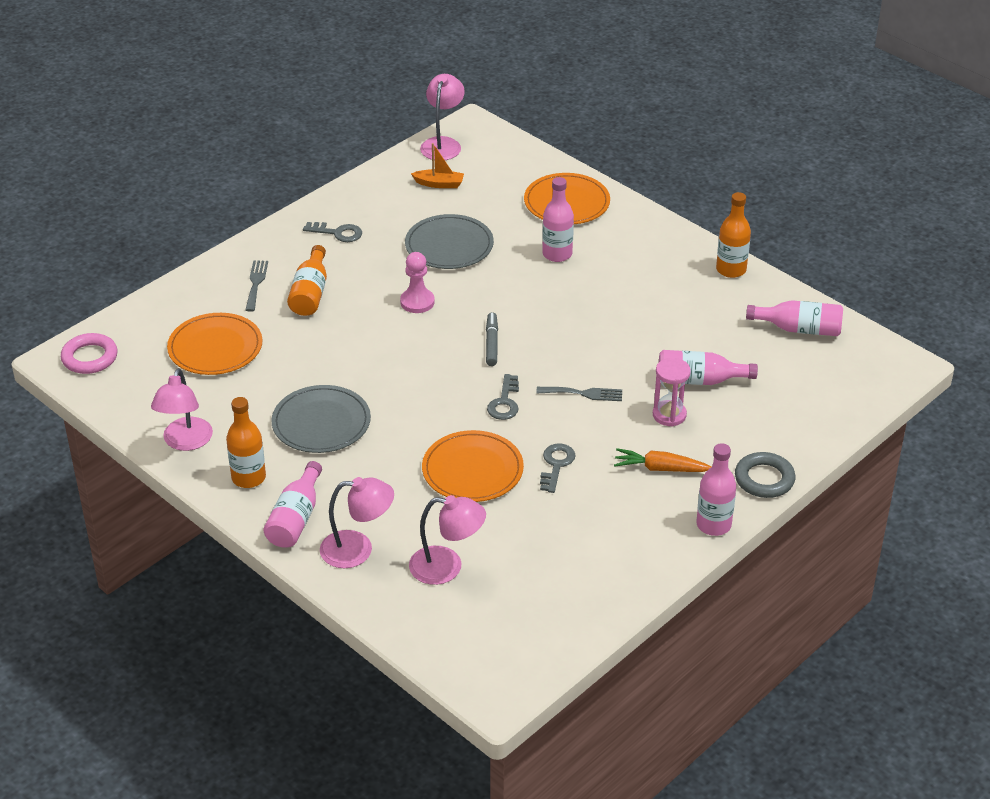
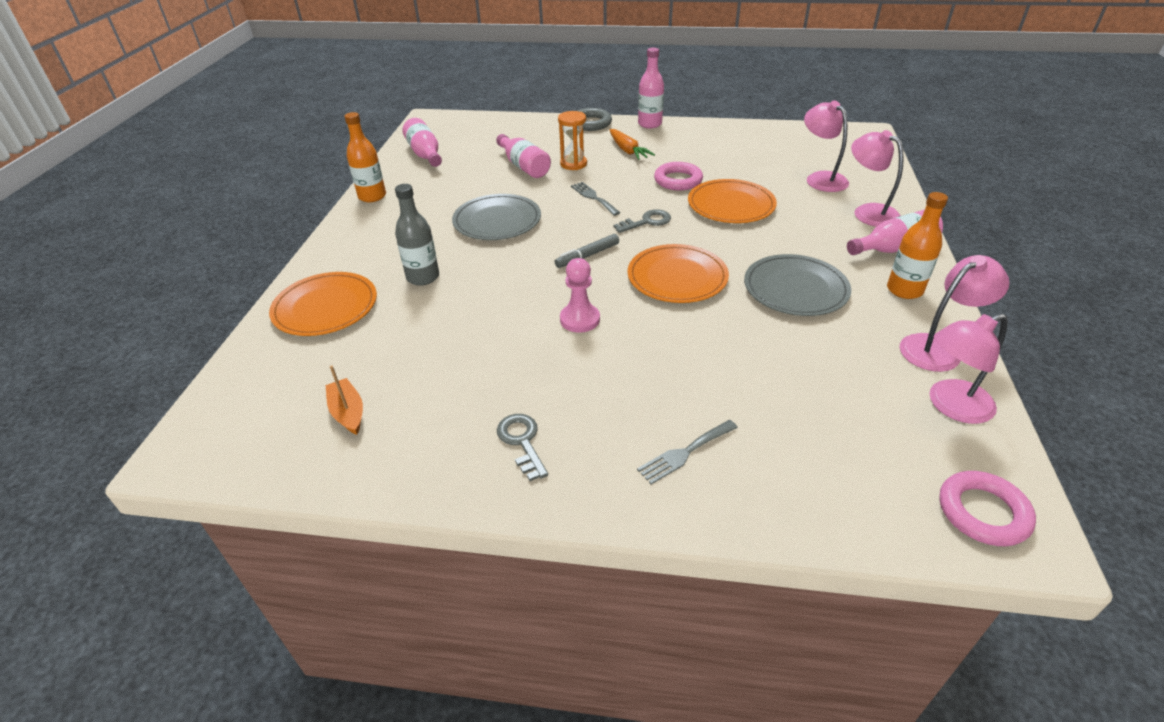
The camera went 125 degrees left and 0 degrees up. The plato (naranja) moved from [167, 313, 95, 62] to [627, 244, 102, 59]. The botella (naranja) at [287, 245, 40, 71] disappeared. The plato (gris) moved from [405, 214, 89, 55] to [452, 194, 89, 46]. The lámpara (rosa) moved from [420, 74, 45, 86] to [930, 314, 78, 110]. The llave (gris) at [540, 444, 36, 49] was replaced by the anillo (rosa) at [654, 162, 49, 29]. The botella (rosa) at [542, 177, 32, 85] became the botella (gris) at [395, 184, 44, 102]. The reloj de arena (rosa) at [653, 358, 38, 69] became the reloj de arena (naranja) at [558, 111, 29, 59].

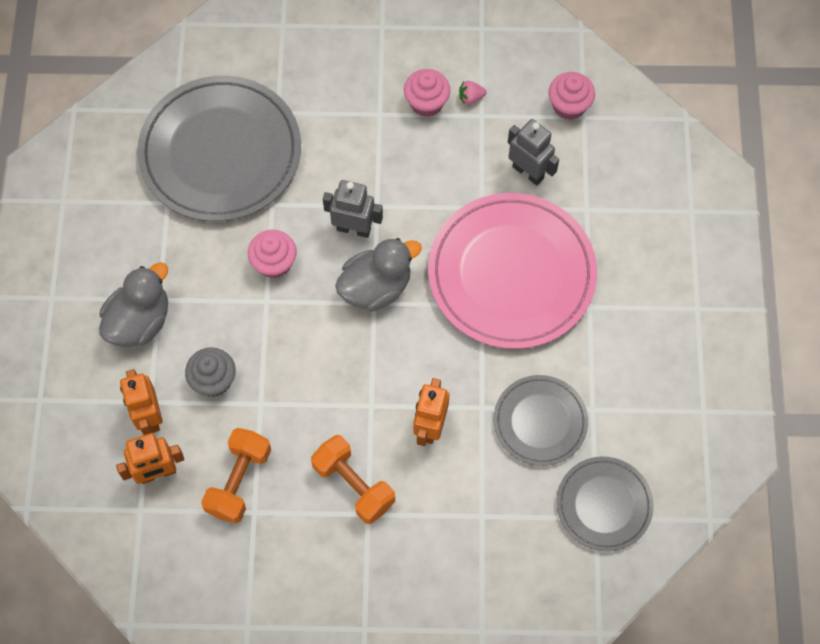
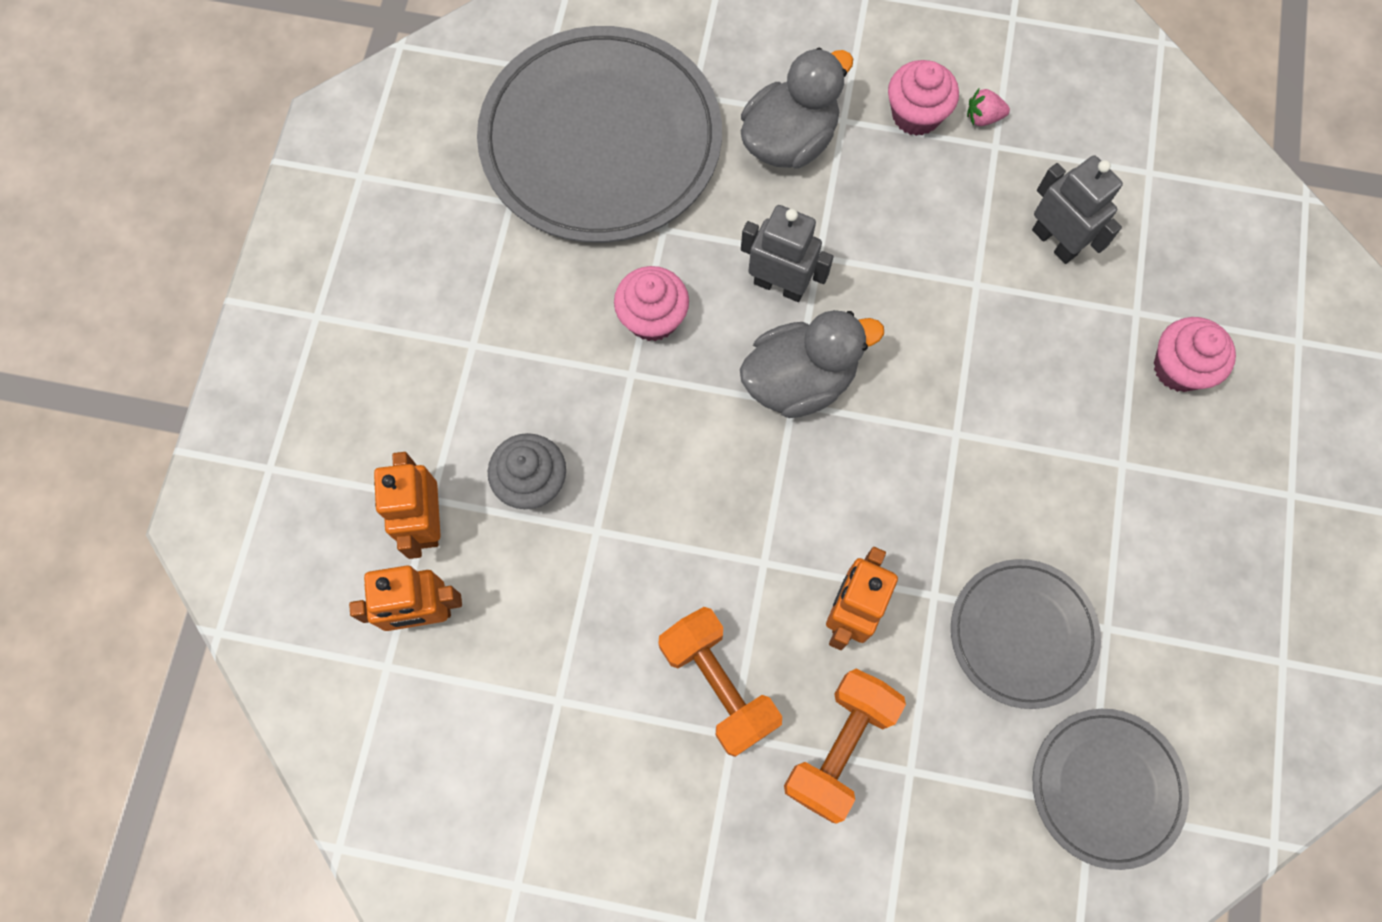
The camera went 10 degrees right and 5 degrees up. The pato (gris) moved from [99, 262, 69, 85] to [741, 48, 112, 120]. The mancuerna (naranja) moved from [201, 428, 70, 96] to [784, 669, 122, 155]. The plato (rosa) at [428, 193, 169, 156] disappeared. The magdalena (rosa) moved from [549, 72, 46, 48] to [1154, 317, 82, 75].

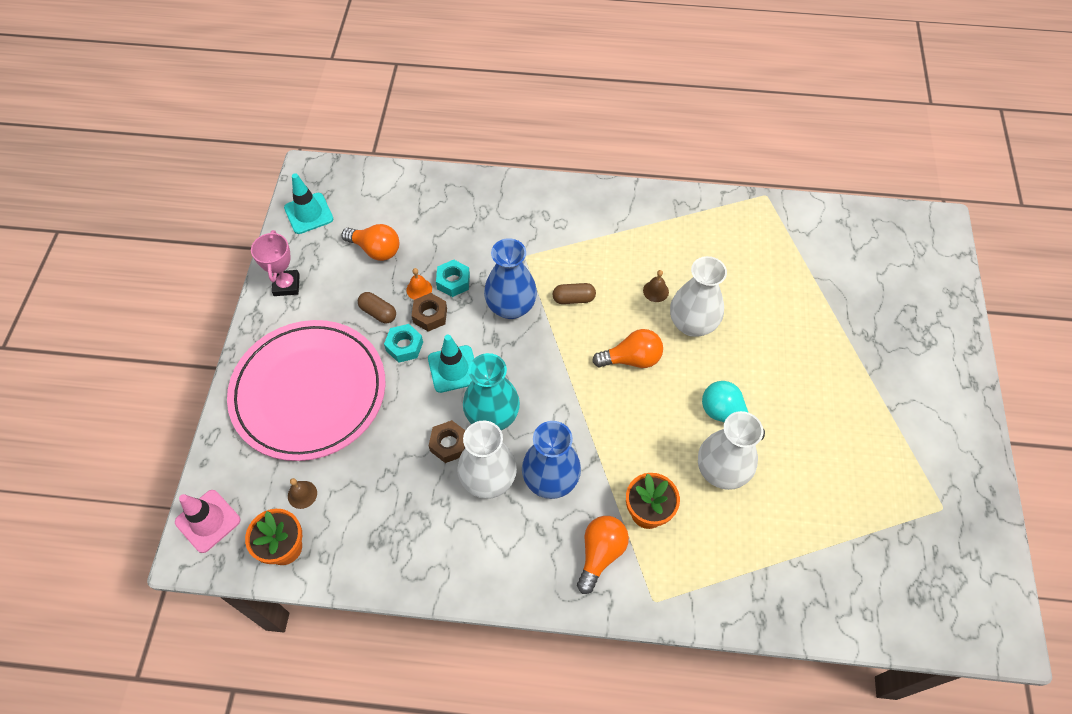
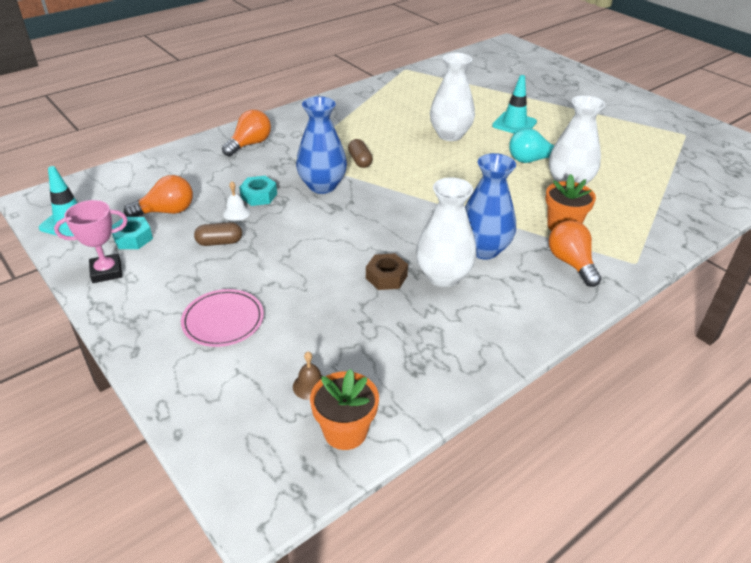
The camera went 45 degrees left and 20 degrees down. The cono de tráfico (rosa) at [175, 490, 65, 63] disappeared. The plato (rosa) at [227, 320, 159, 141] changed to 0.45 times the size. The trofeo (rosa) at [251, 230, 49, 66] turned 60 degrees counterclockwise. The tuerca (turquesa) moved from [384, 324, 39, 39] to [112, 217, 41, 32]. The campana (naranja) at [406, 268, 26, 32] became the campana (blanco) at [223, 181, 27, 40]. The tuerca (marrón) at [412, 293, 35, 39] disappeared. The cono de tráfico (turquesa) moved from [428, 335, 46, 58] to [492, 75, 45, 59]. The florero (turquesa) at [463, 353, 57, 77] disappeared. The cápsula (marrón) at [553, 283, 43, 21] turned 60 degrees counterclockwise. The bombilla (naranja) moved from [592, 329, 71, 39] to [222, 110, 49, 46]. The campana (marrón) at [643, 270, 26, 32] disappeared.

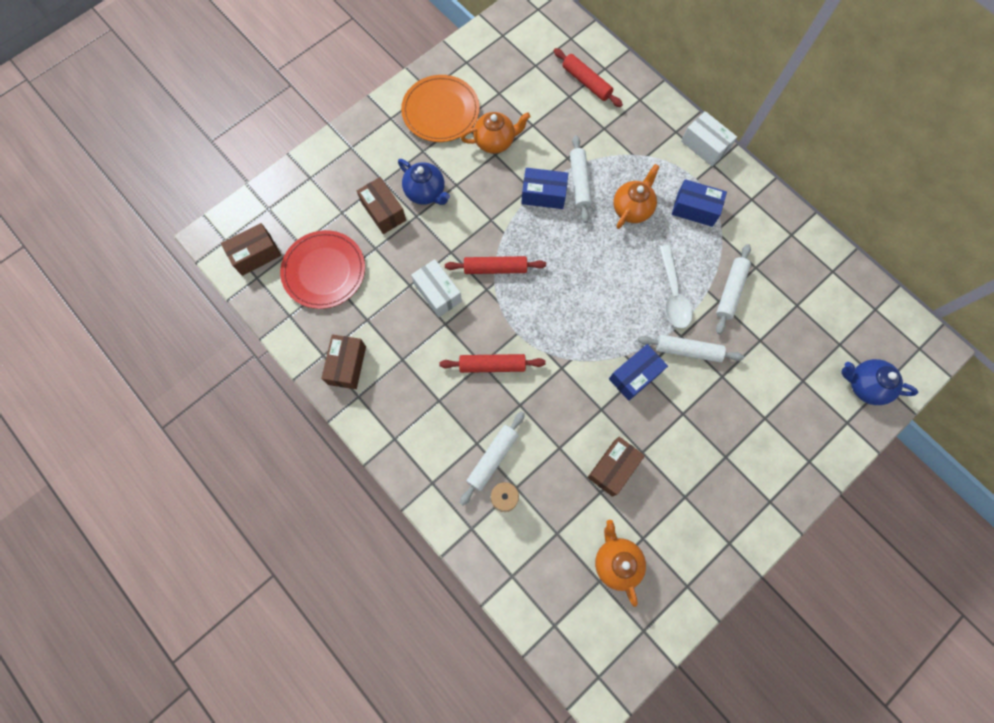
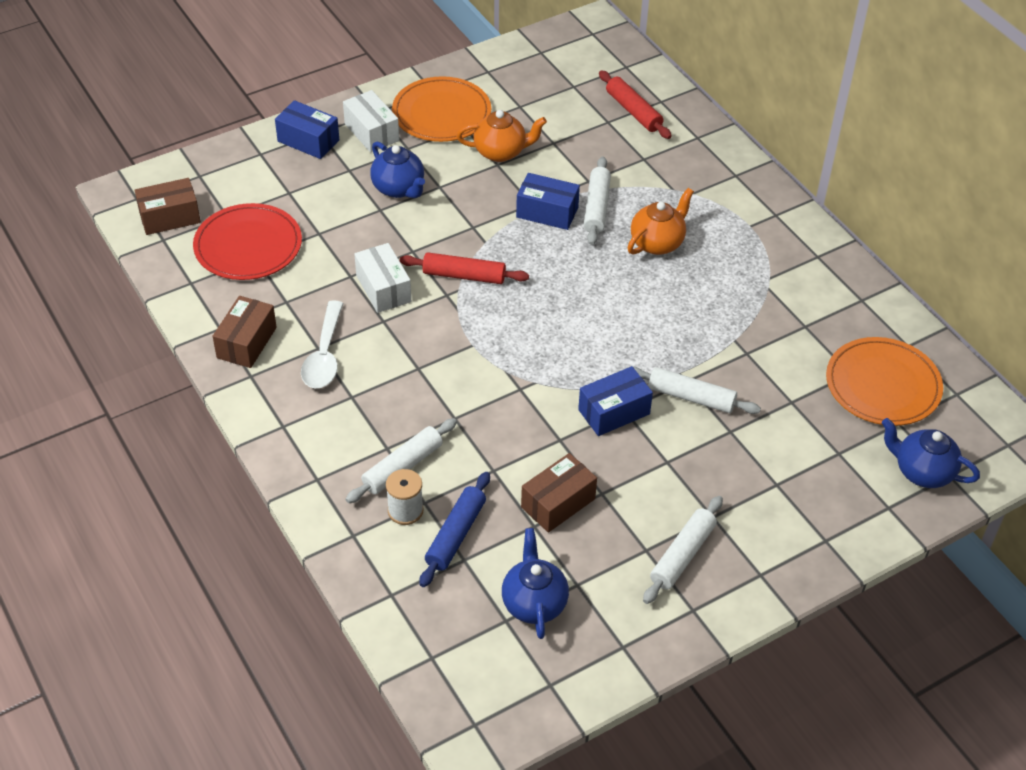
The camera went 10 degrees right and 25 degrees down. The caja (marrón) at [357, 177, 49, 57] disappeared. The rodillo (rojo) at [439, 354, 107, 19] disappeared. The tetera (naranja) at [595, 520, 51, 87] became the tetera (azul) at [502, 528, 67, 111]. The cuchara (blanco) moved from [659, 245, 34, 84] to [301, 300, 43, 88]. The caja (azul) moved from [672, 179, 55, 48] to [275, 100, 64, 59]. The caja (blanco) moved from [681, 111, 56, 55] to [343, 90, 56, 62]. The rodillo (blanco) moved from [716, 244, 35, 90] to [643, 496, 80, 108]. The rodillo (azul) at [420, 472, 70, 115] appeared. The plato (naranja) at [826, 337, 117, 89] appeared.

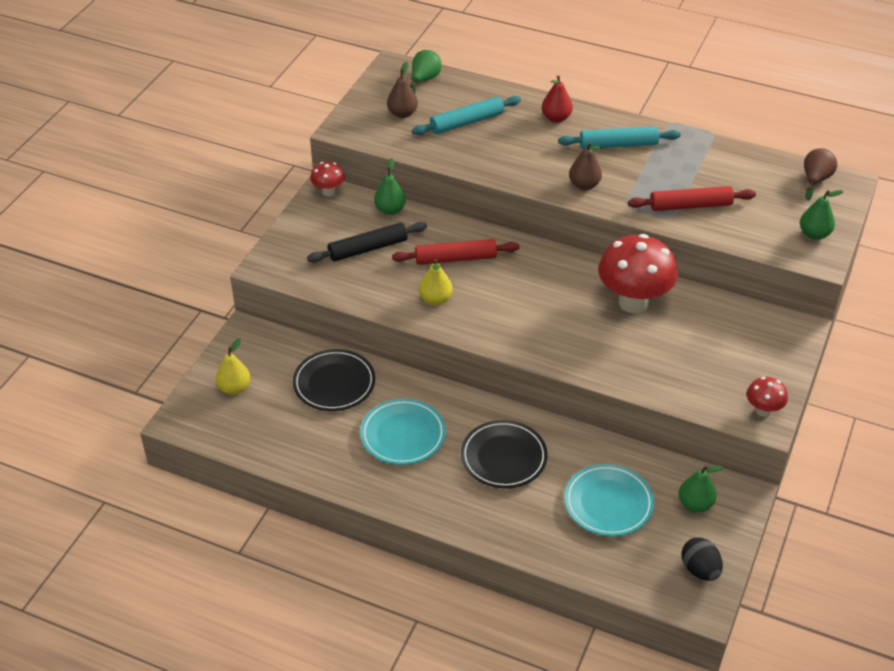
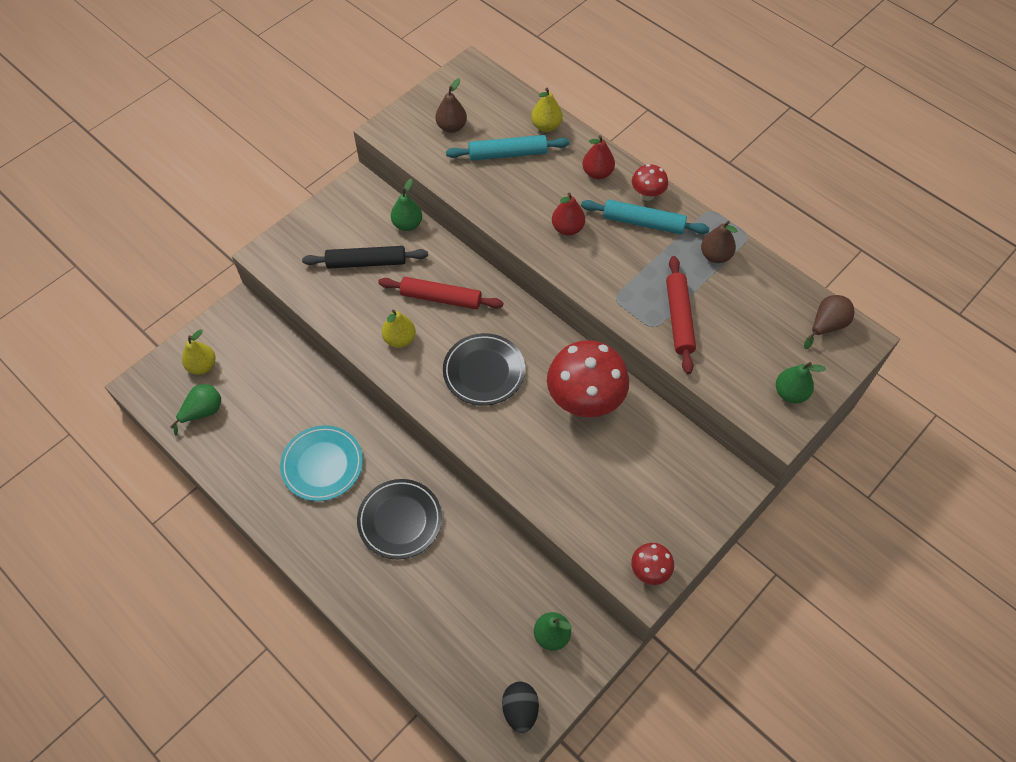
The camera went 20 degrees right and 15 degrees up. The plato (negro) moved from [293, 349, 82, 62] to [443, 333, 82, 73]. The seta (rojo) moved from [310, 162, 35, 35] to [632, 164, 36, 37]. The pera (verde) moved from [410, 50, 32, 43] to [170, 384, 51, 52]. The plato (turquesa) at [564, 464, 90, 73] disappeared. The pera (marrón) moved from [569, 142, 33, 48] to [701, 221, 36, 42]. The rodillo (rojo) at [628, 186, 128, 25] turned 75 degrees clockwise. The pera (amarillo) at [531, 88, 32, 44] appeared. The pera (rojo) at [552, 193, 33, 43] appeared.

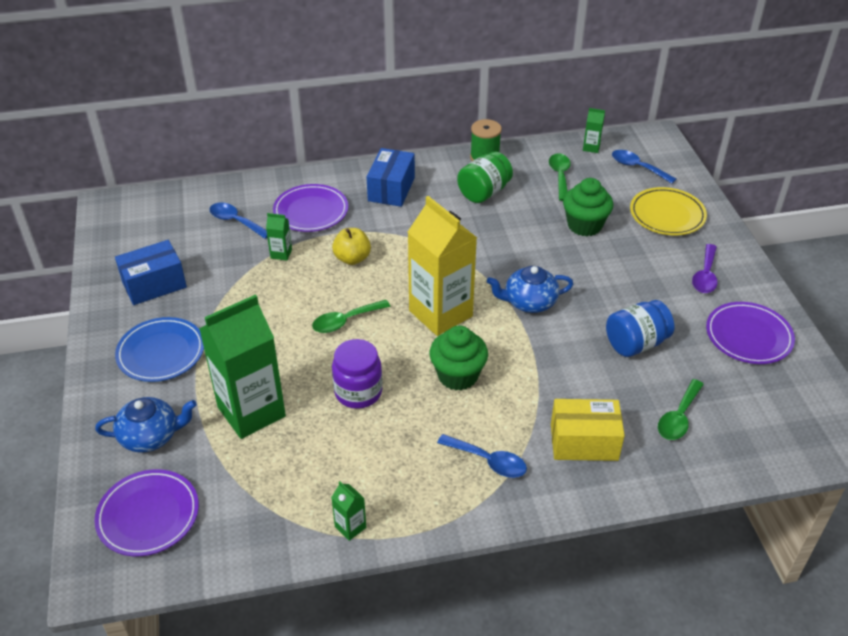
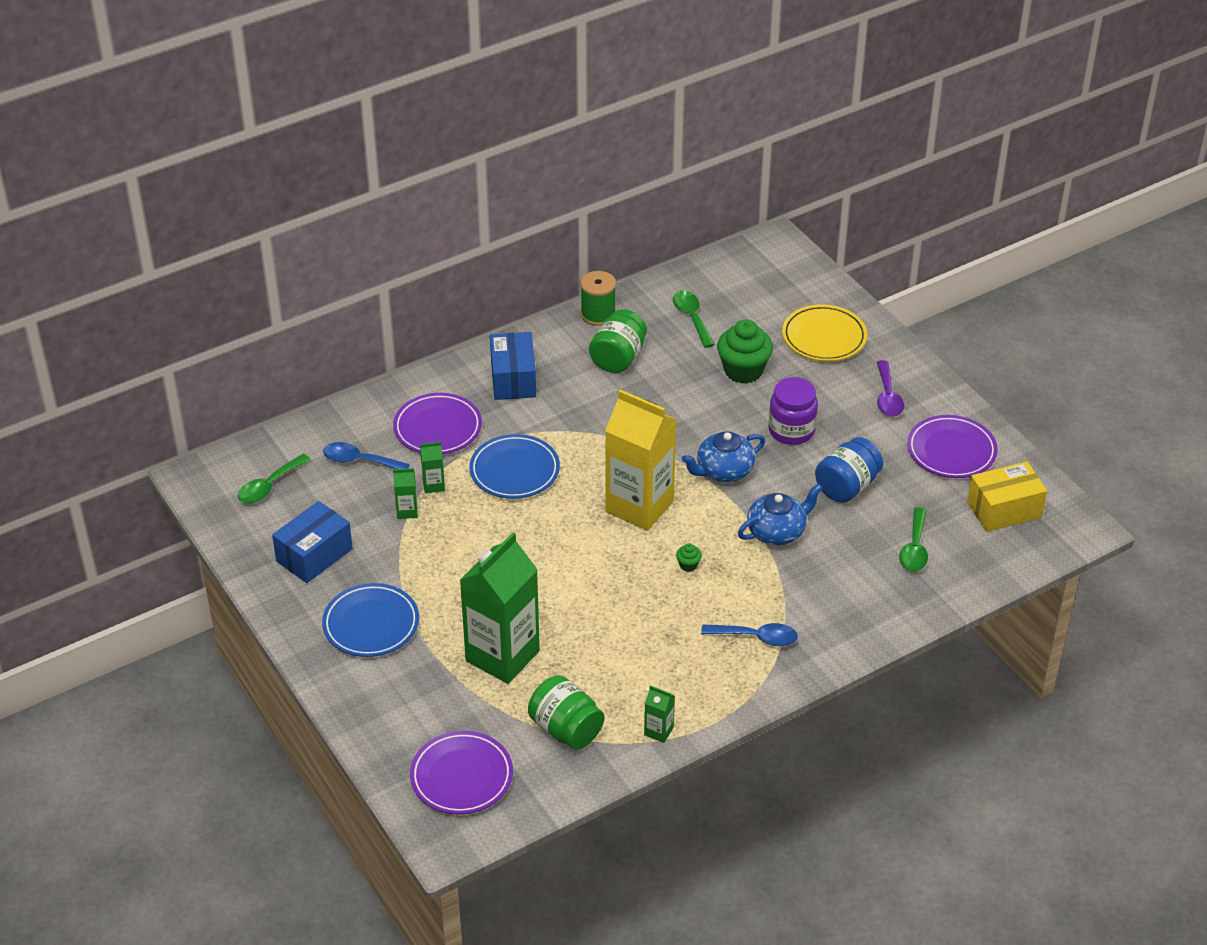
The camera went 20 degrees left and 0 degrees up. The tetera (azul) moved from [95, 397, 102, 56] to [738, 484, 85, 61]. The cuchara (verde) moved from [312, 300, 79, 33] to [238, 454, 73, 49]. The manzana (amarillo) at [332, 228, 39, 37] was replaced by the plato (azul) at [469, 434, 91, 65]. The tarro (morado) moved from [332, 339, 51, 70] to [769, 377, 49, 68]. The magdalena (verde) at [430, 325, 58, 65] changed to 0.42 times the size. The caja (amarillo) moved from [551, 399, 74, 62] to [967, 461, 80, 71]. The cartón de leche (verde) moved from [583, 108, 22, 45] to [393, 468, 25, 51]. The cuchara (azul) at [612, 150, 64, 34] disappeared. The tarro (verde) at [528, 675, 76, 75] appeared.

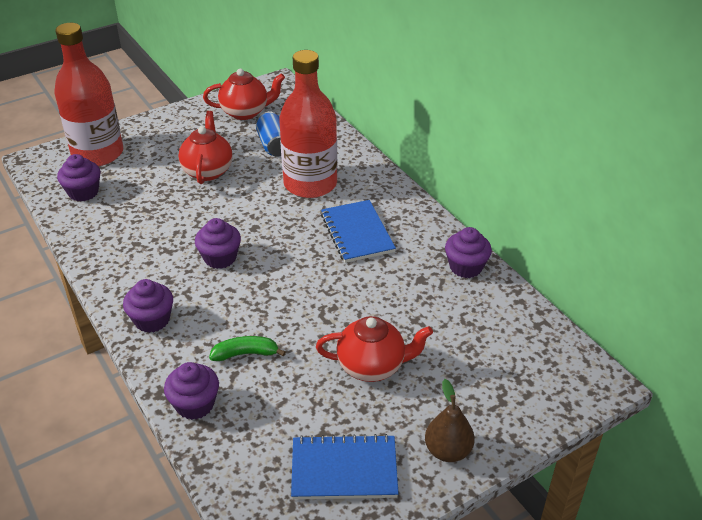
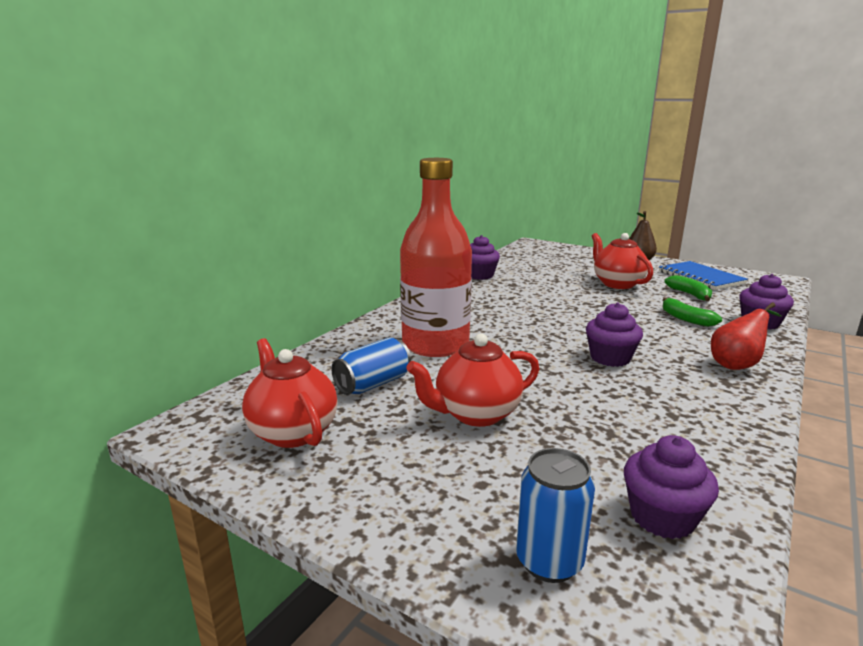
The camera went 115 degrees left and 20 degrees down. The botella (rojo) at [54, 23, 69, 143] was replaced by the lata (azul) at [516, 448, 79, 135]. The magdalena (morado) at [123, 279, 50, 54] was replaced by the pera (rojo) at [711, 302, 70, 68]. The cuaderno (azul) at [321, 200, 75, 63] disappeared. The plátano (verde) at [665, 275, 47, 26] appeared.

